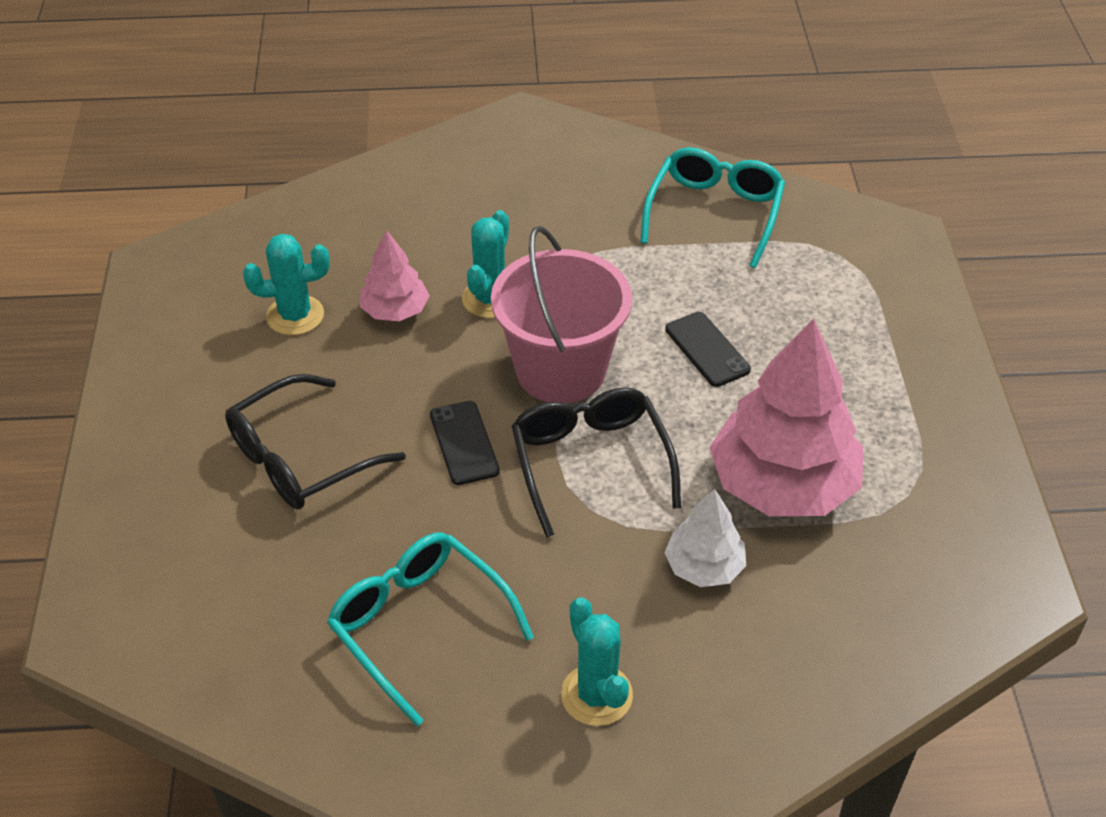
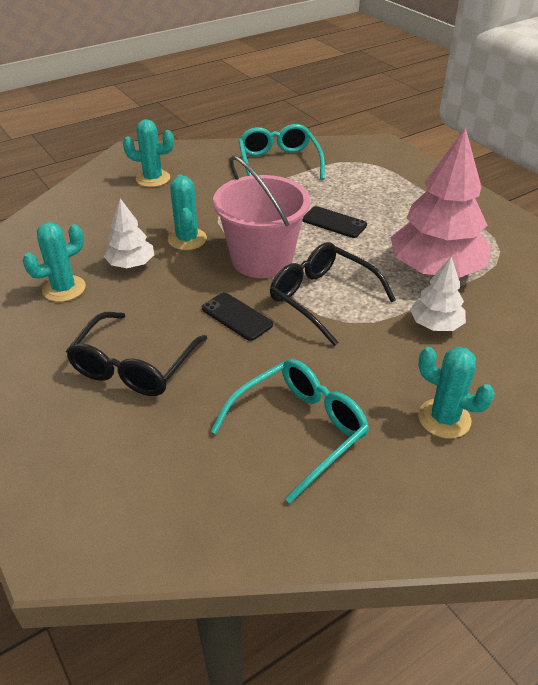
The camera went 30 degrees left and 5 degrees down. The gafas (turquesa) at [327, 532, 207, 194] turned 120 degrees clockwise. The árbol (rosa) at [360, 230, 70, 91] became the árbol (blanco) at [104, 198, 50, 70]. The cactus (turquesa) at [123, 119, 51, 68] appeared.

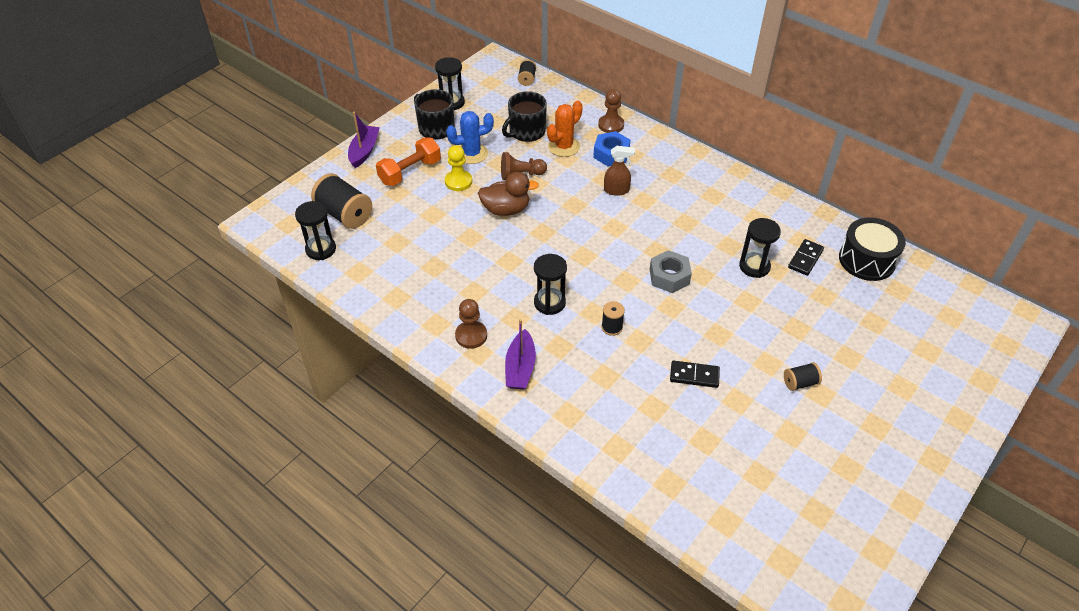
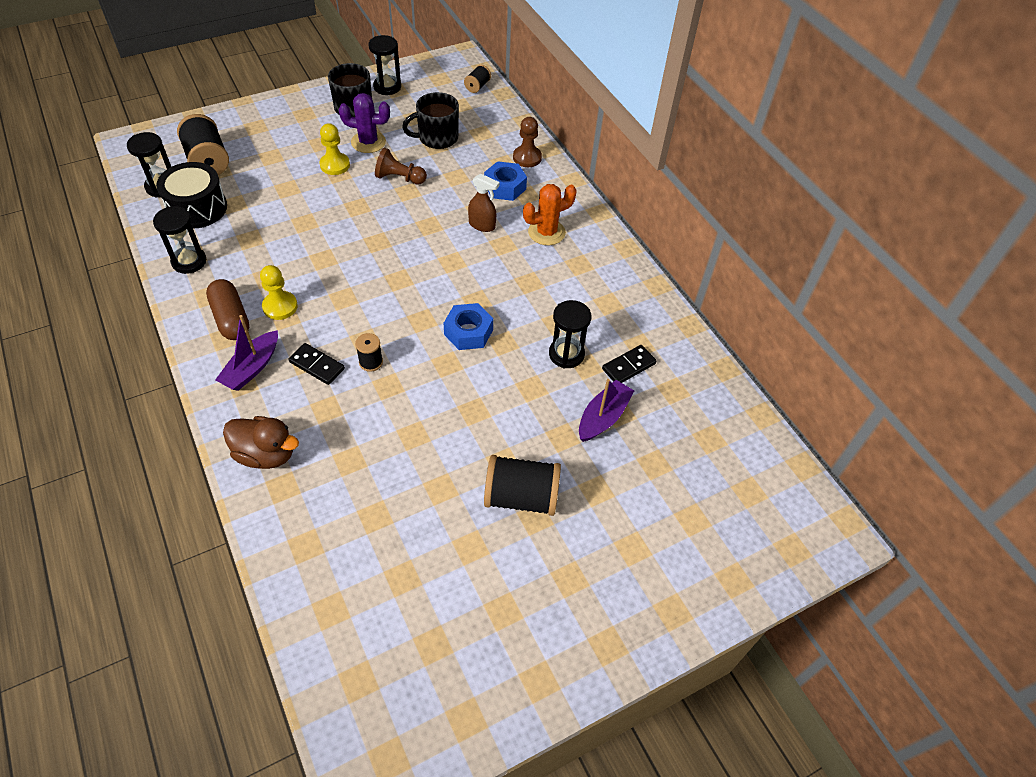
The camera went 20 degrees right and 5 degrees up. The barco (morado) moved from [348, 112, 32, 56] to [579, 379, 55, 63]. The mancuerna (naranja) at [376, 137, 65, 49] disappeared. The cactus (azul) at [446, 111, 48, 53] became the cactus (morado) at [339, 93, 51, 60]. The peón (marrón) at [455, 299, 32, 50] was replaced by the cápsula (marrón) at [206, 279, 43, 61]. The pato (marrón) moved from [478, 172, 61, 44] to [223, 416, 76, 53]. The reloj de arena (negro) moved from [534, 254, 33, 61] to [153, 206, 53, 68]. The cactus (naranja) moved from [547, 101, 36, 56] to [523, 184, 54, 61]. The tuerca (gris) at [649, 250, 43, 43] became the tuerca (azul) at [444, 303, 49, 47]. The ficha de dominó (negro) moved from [670, 361, 50, 27] to [288, 343, 57, 42]. The carrete (negro) at [784, 362, 38, 29] changed to 1.94 times the size. The tambor (negro) moved from [839, 217, 67, 64] to [156, 162, 71, 67]. The peón (amarillo) at [260, 265, 38, 55] appeared.

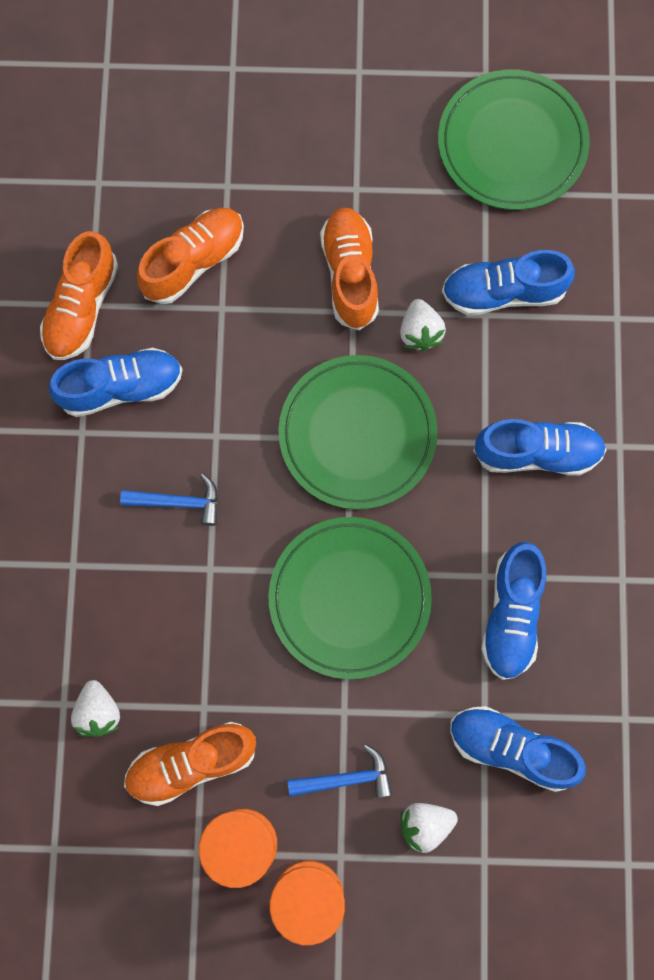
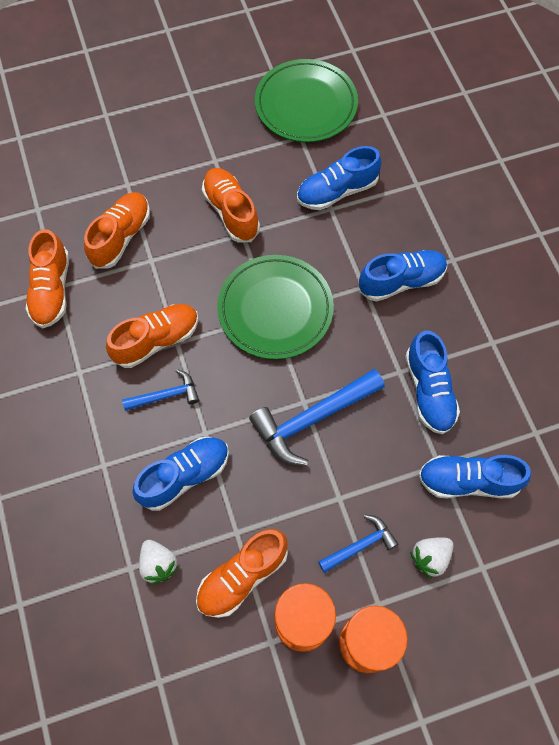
The camera went 20 degrees left and 10 degrees down. The zapato (azul) moved from [49, 347, 134, 70] to [133, 437, 96, 74]. The plato (verde) at [268, 517, 164, 162] was replaced by the martillo (azul) at [249, 369, 136, 97]. The fresa (blanco) at [400, 299, 46, 52] disappeared. The zapato (naranja) at [106, 304, 92, 64] appeared.

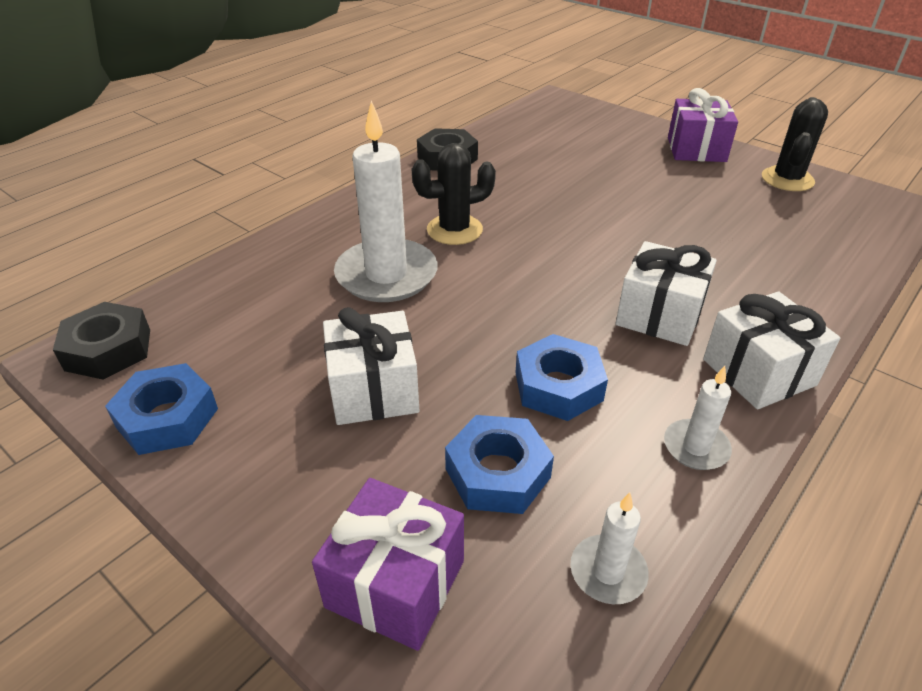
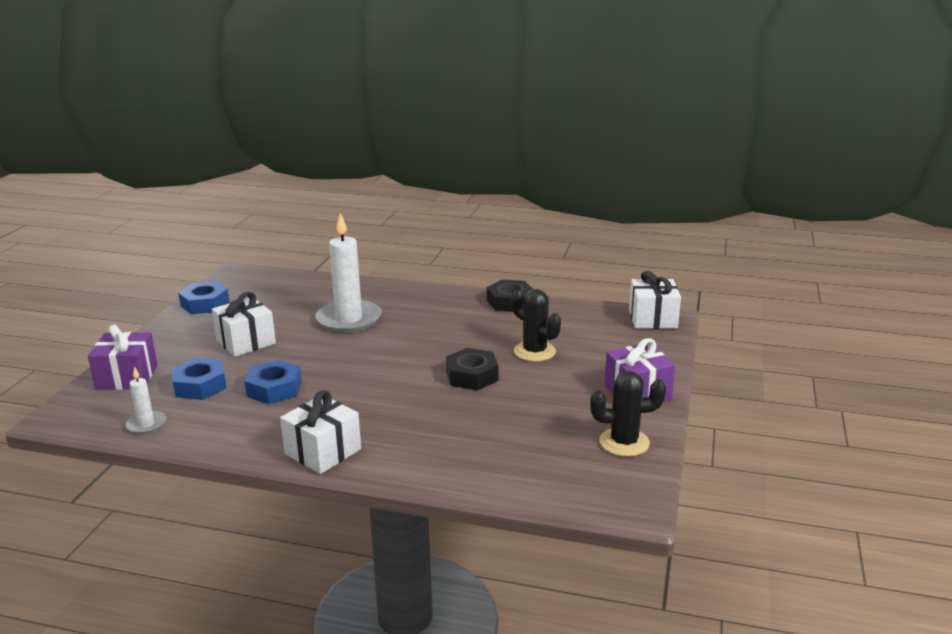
The camera went 65 degrees right and 15 degrees down. The tuerca (negro) moved from [53, 302, 97, 78] to [446, 348, 53, 43]. The cactus (negro) moved from [411, 143, 85, 102] to [511, 289, 50, 73]. The regalo (blanco) moved from [616, 241, 101, 105] to [629, 271, 52, 58]. The vela (blanco) at [664, 366, 68, 104] disappeared.

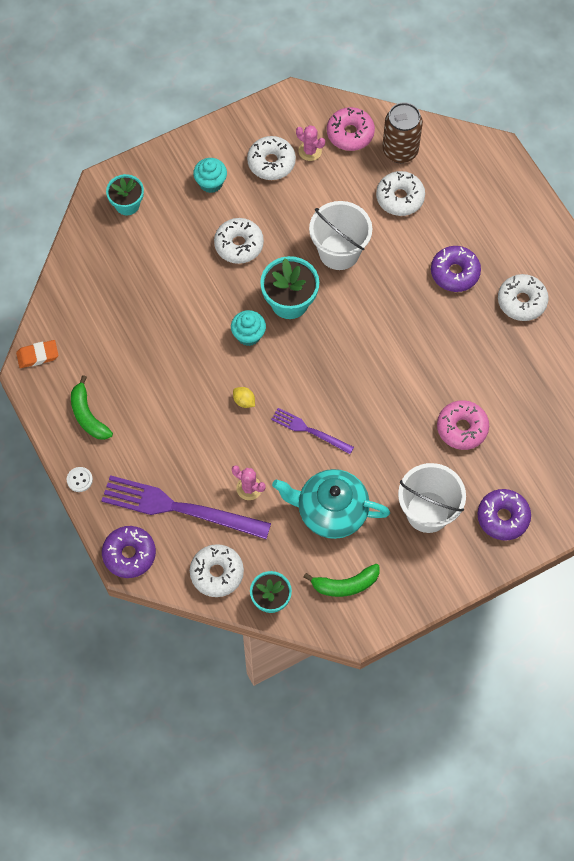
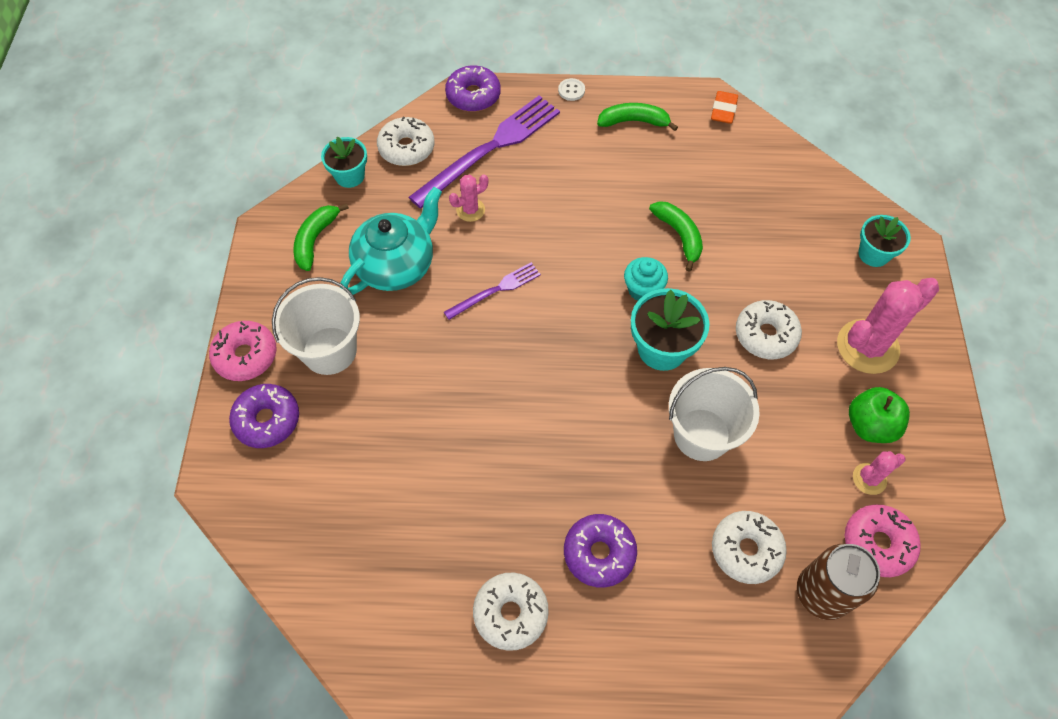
The camera went 120 degrees right and 5 degrees down. The magdalena (turquesa) at [193, 158, 34, 35] was replaced by the cactus (rosa) at [837, 278, 102, 96]. The limón (amarillo) at [233, 387, 22, 21] disappeared. The rosquilla (blanco) at [247, 136, 49, 44] was replaced by the manzana (verde) at [849, 387, 61, 56]. The rosquilla (rosa) moved from [437, 400, 52, 50] to [209, 321, 67, 60]. The plátano (verde) at [649, 201, 54, 71] appeared.

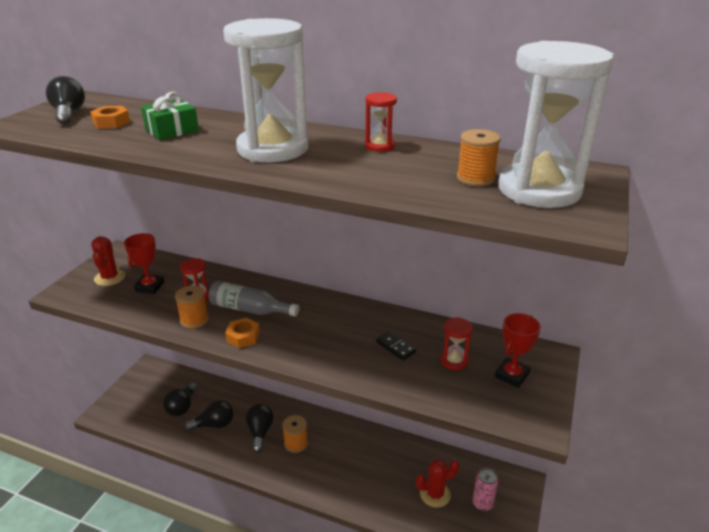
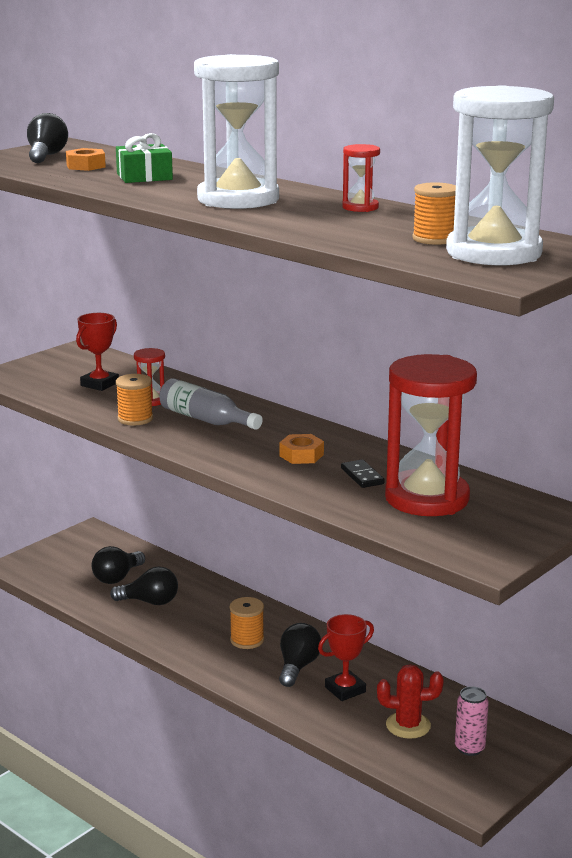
The camera went 20 degrees right and 10 degrees down. The cactus (rojo) at [91, 236, 34, 50] disappeared. The tuerca (naranja) moved from [225, 318, 35, 30] to [279, 434, 45, 30]. The bombilla (negro) moved from [246, 403, 28, 50] to [279, 623, 42, 64]. The reloj de arena (rojo) at [441, 317, 32, 53] changed to 2.31 times the size. The trofeo (rojo) moved from [495, 313, 46, 75] to [318, 614, 56, 87].

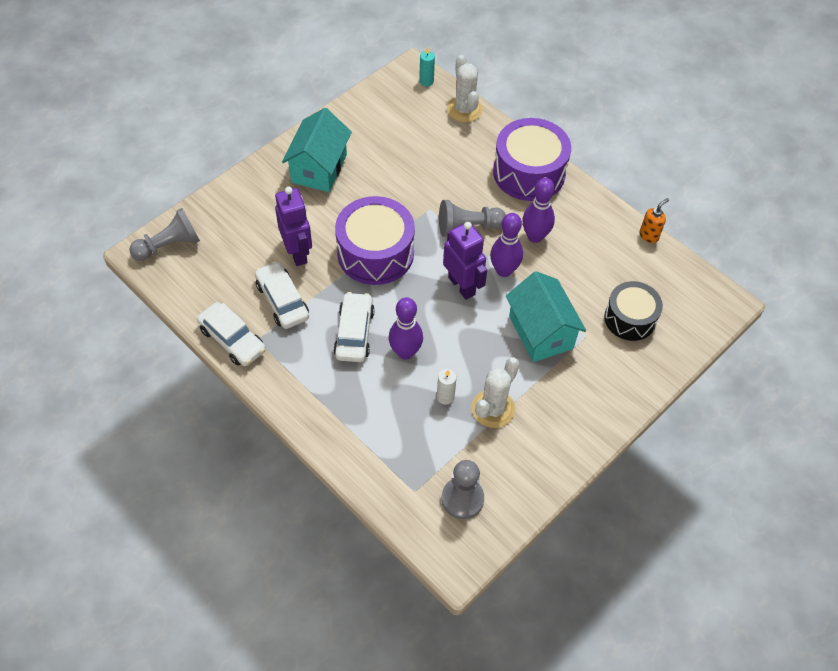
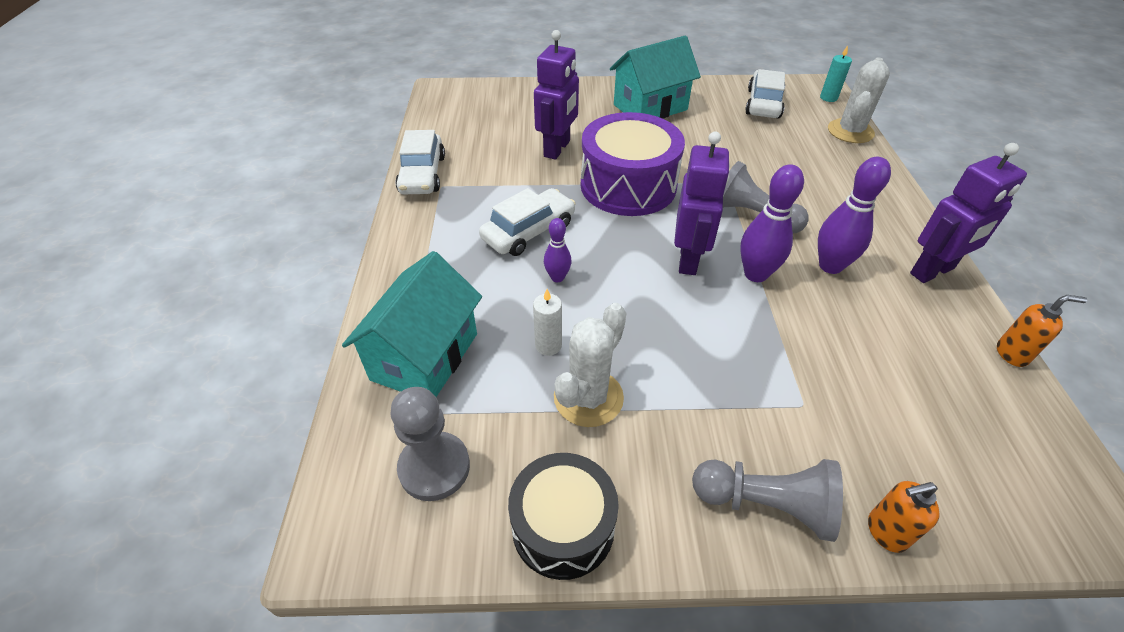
The camera went 45 degrees right and 10 degrees down. The peón (gris) moved from [130, 208, 70, 53] to [692, 459, 151, 83]. The coche (blanco) moved from [255, 261, 54, 68] to [745, 69, 40, 49]. The bolo (morado) at [389, 297, 34, 62] changed to 0.58 times the size. The cactus (blanco) at [472, 357, 48, 71] turned 45 degrees counterclockwise. The tambor (morado) at [493, 118, 78, 83] disappeared. The casa (turquesa) moved from [506, 271, 80, 91] to [342, 251, 140, 146]. The tambor (negro) moved from [604, 281, 59, 60] to [508, 453, 111, 127]. The dispensador de jabón (naranja) at [868, 481, 72, 72] appeared. The robot (morado) at [910, 143, 117, 140] appeared.

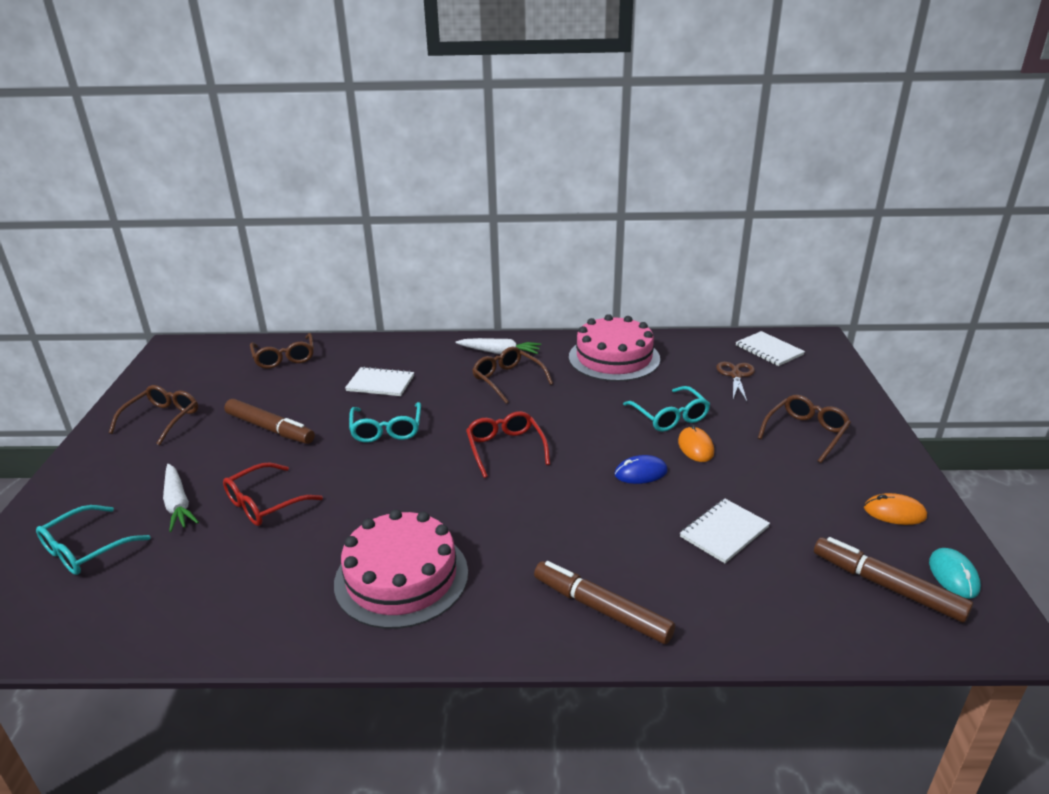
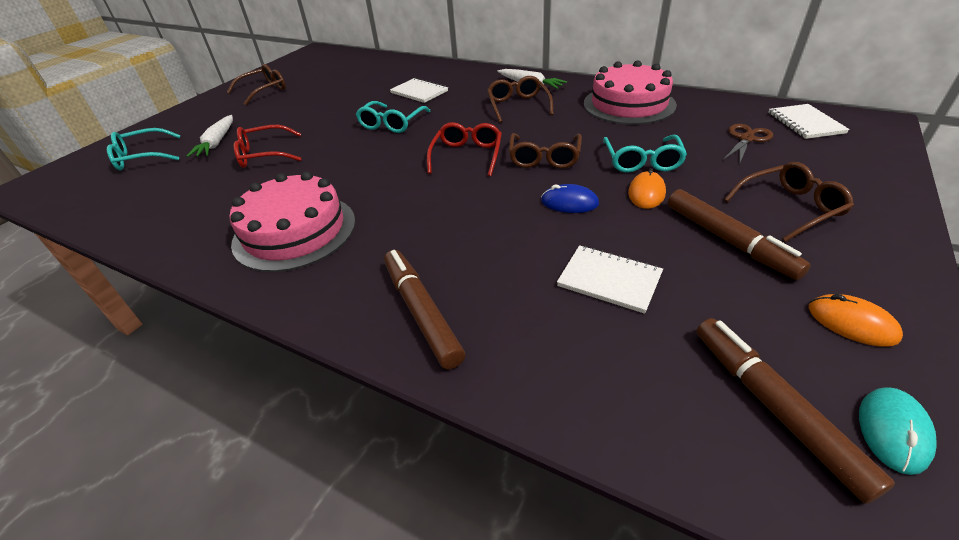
The camera went 30 degrees right and 10 degrees up. The rotulador (marrón) moved from [224, 399, 91, 45] to [668, 189, 142, 91]. The gafas (marrón) moved from [250, 333, 64, 36] to [509, 133, 73, 36]. The cuaderno (blanco) at [680, 499, 90, 64] turned 45 degrees clockwise.

